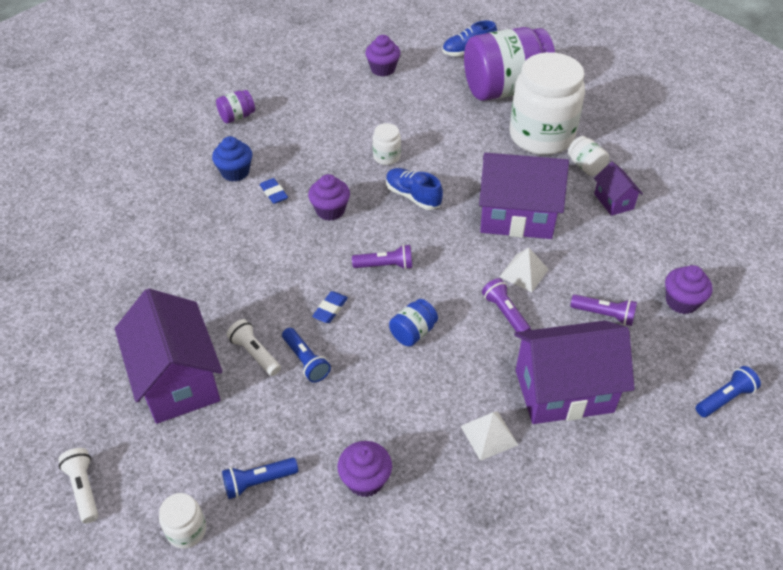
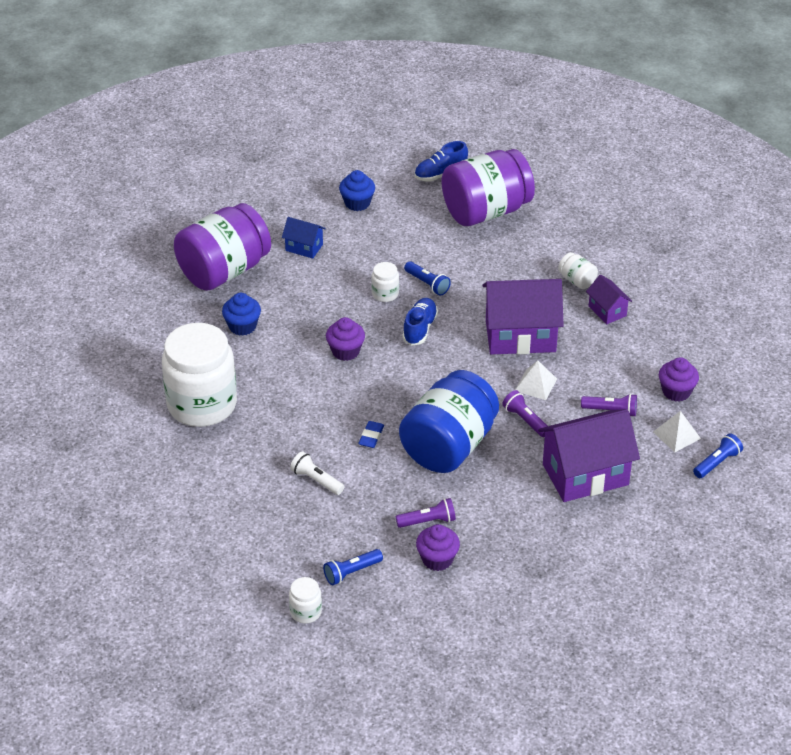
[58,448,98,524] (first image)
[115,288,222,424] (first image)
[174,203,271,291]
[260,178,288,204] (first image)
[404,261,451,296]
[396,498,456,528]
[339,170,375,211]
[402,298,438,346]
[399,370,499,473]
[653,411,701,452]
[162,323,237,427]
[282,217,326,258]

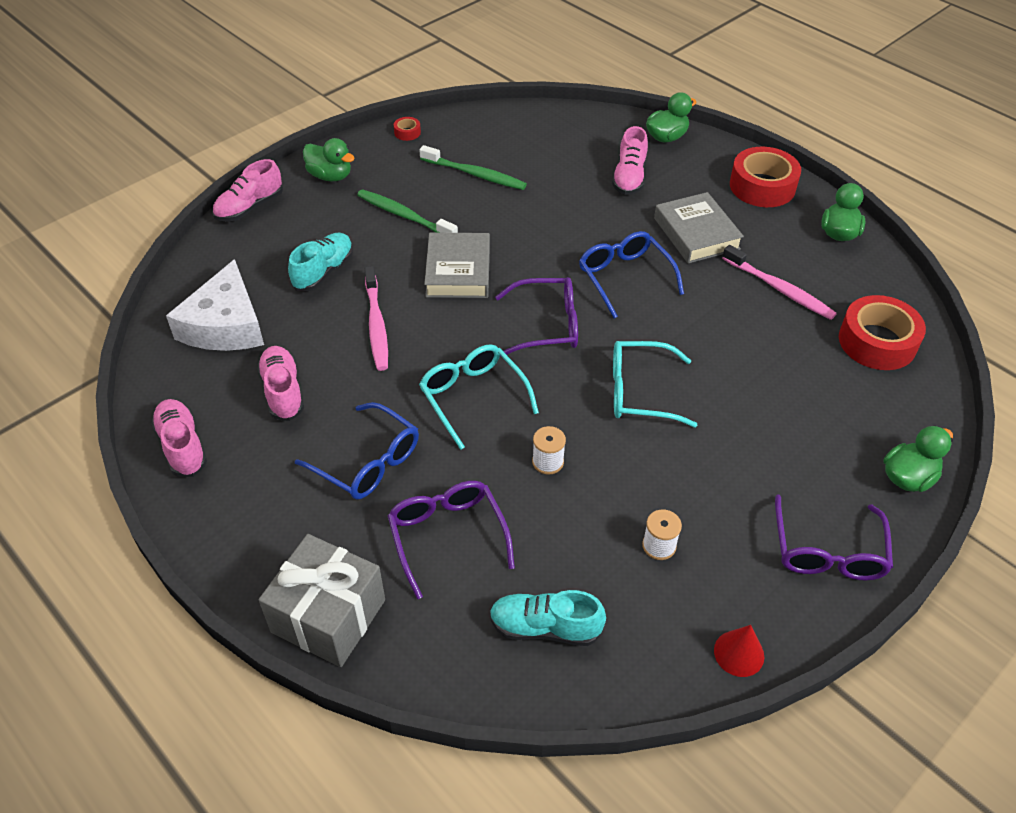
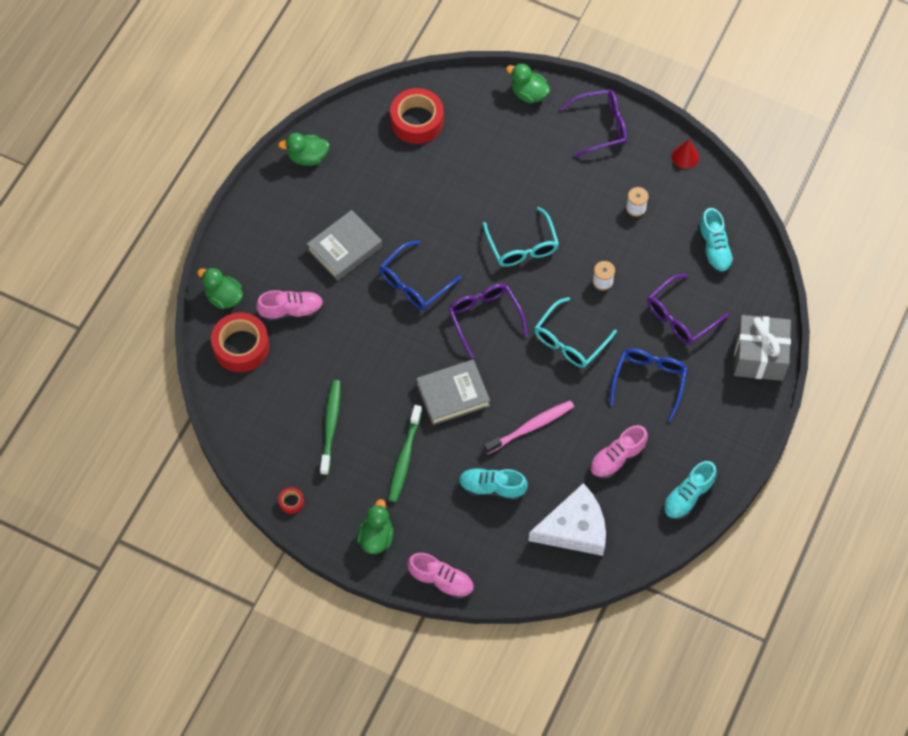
[663,461,717,520]
[722,245,837,320] (first image)
[211,313,269,372]

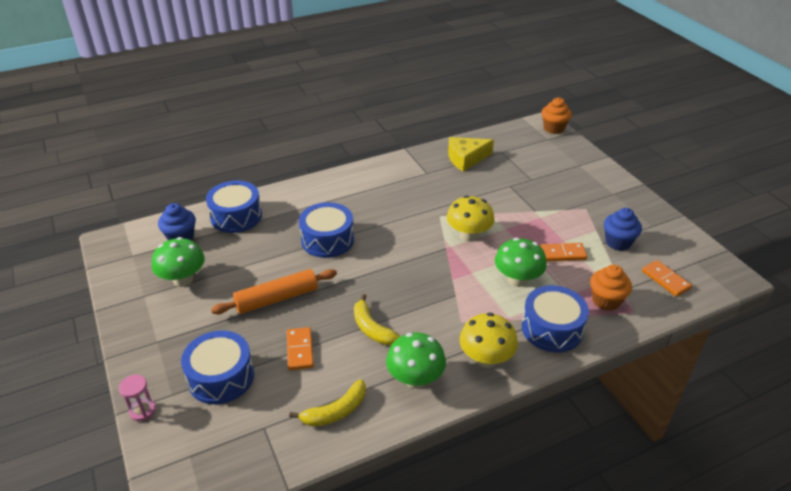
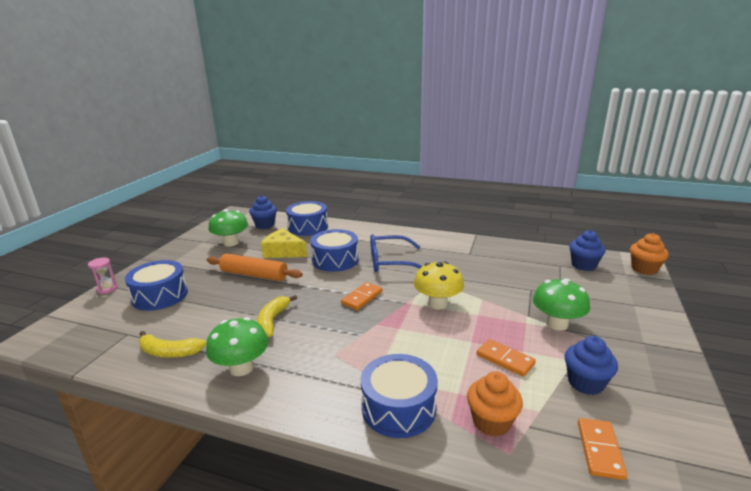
[341,282,382,310]
[261,228,307,258]
[459,313,518,368] (first image)
[533,279,590,331]
[370,234,422,272]
[569,230,606,271]

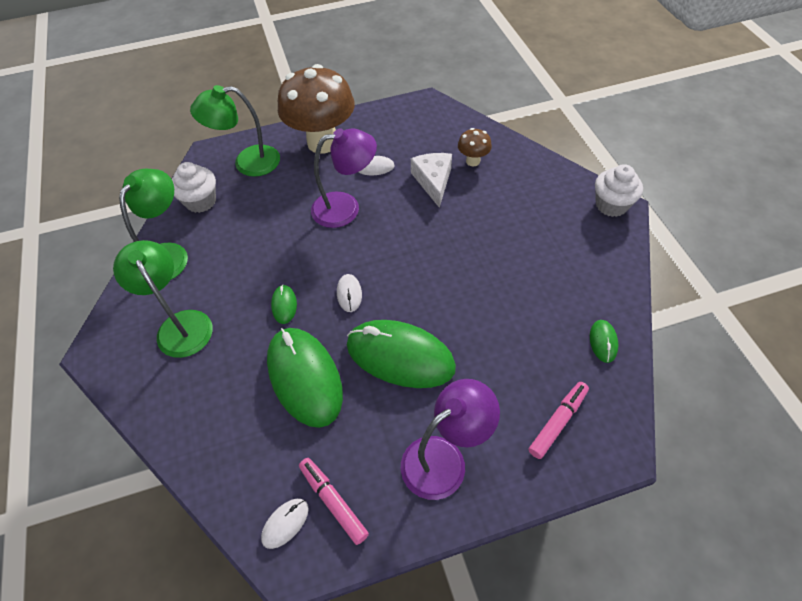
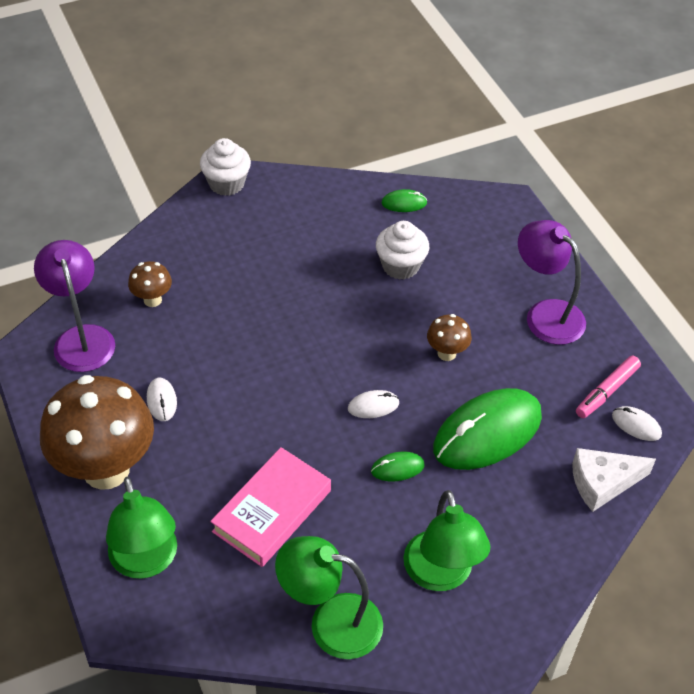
[404,490,490,591]
[376,221,429,280]
[34,240,115,372]
[427,314,472,361]
[572,448,656,512]
[529,382,589,459] (first image)
[210,447,331,567]

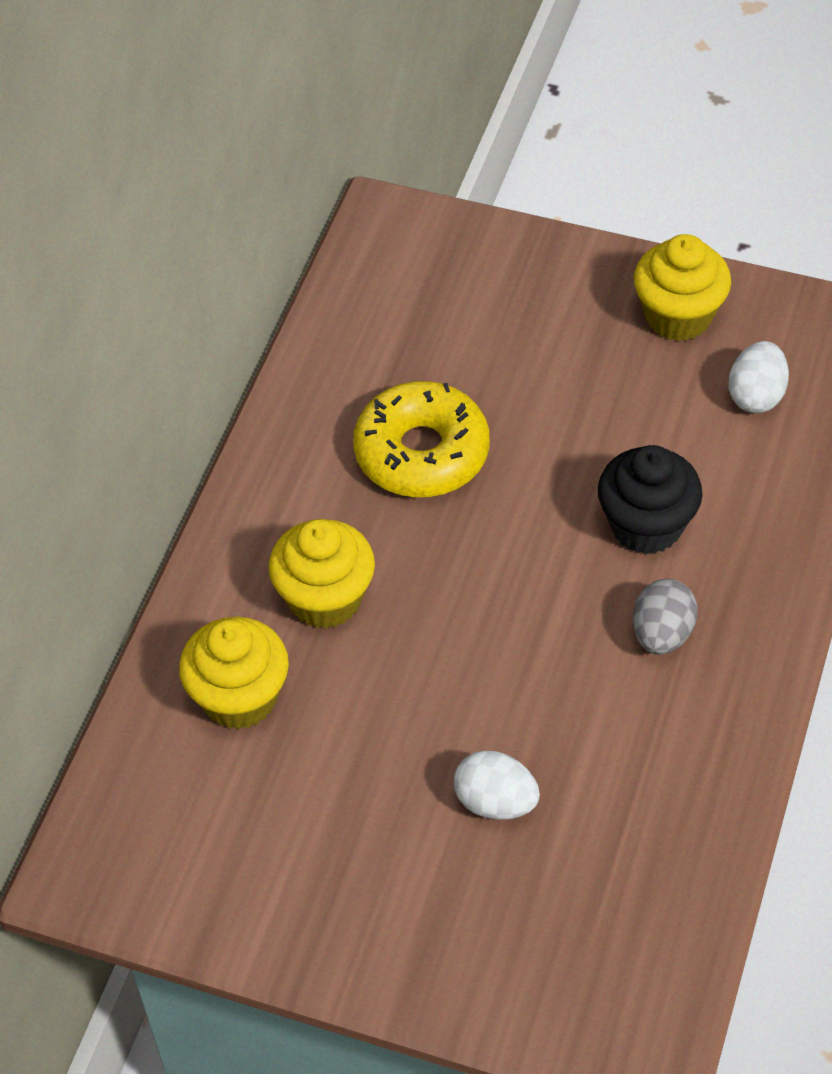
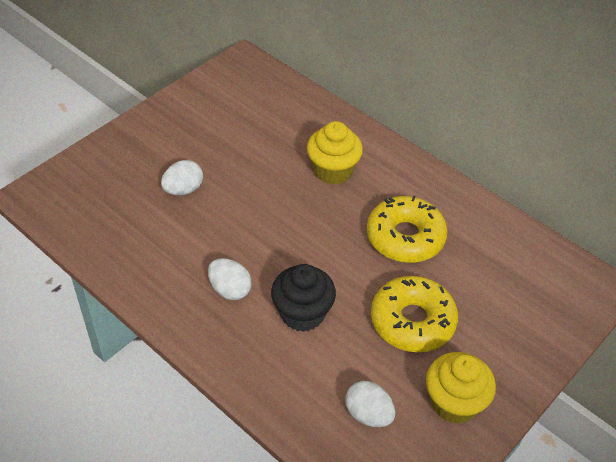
[179,617,289,729] (first image)
[208,258,252,300]
[371,276,458,352]

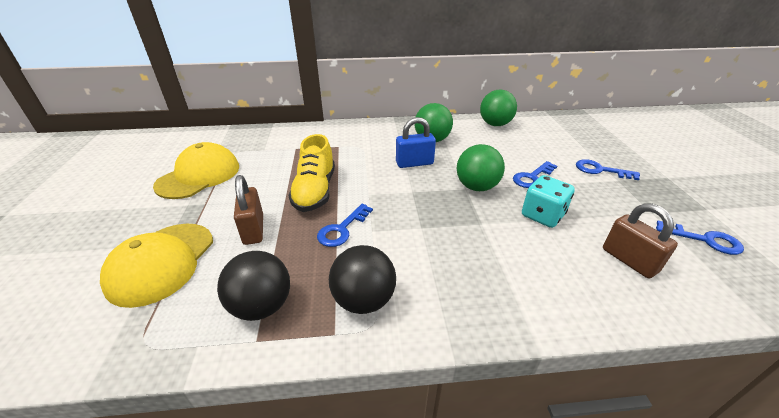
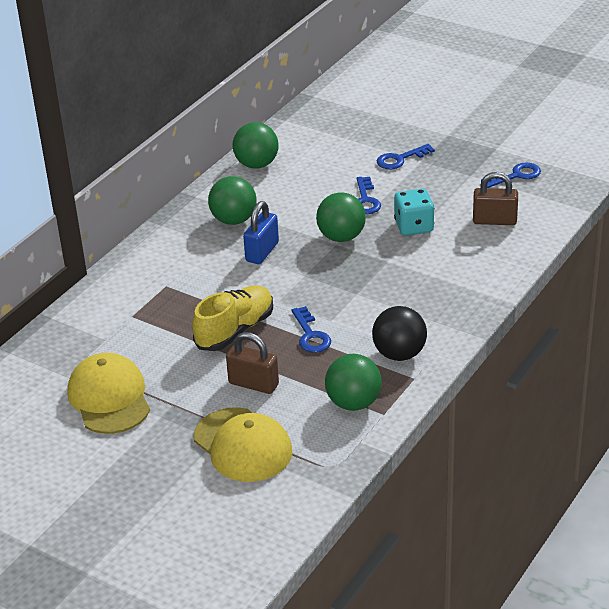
[325,354,382,411]
[192,285,273,351]

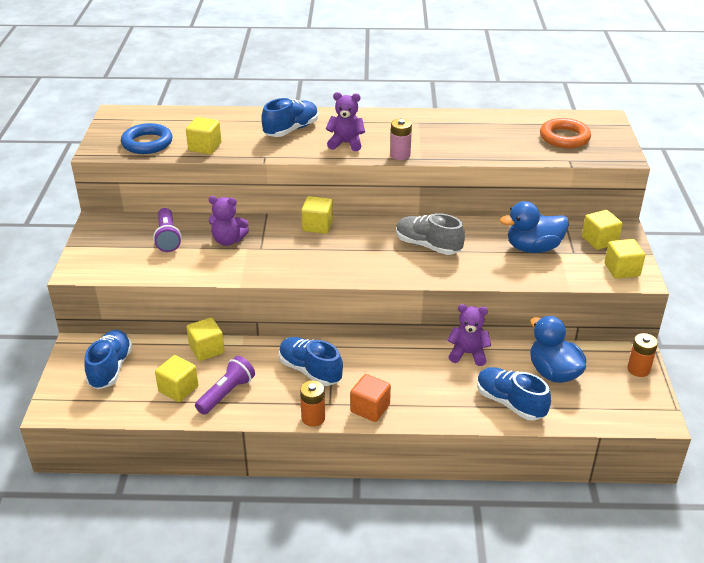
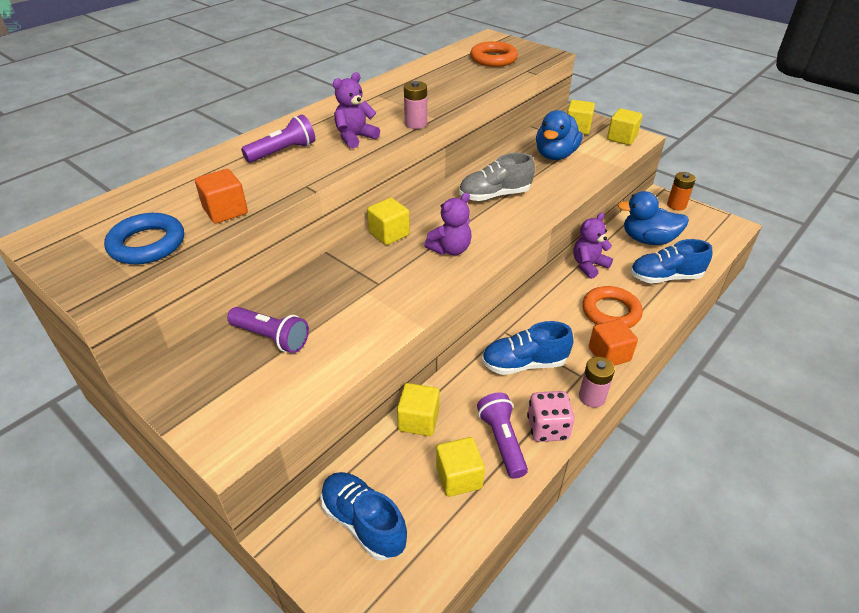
[195,169,248,224]
[424,193,472,255]
[241,114,315,163]
[579,357,615,408]
[527,391,575,442]
[582,286,643,328]

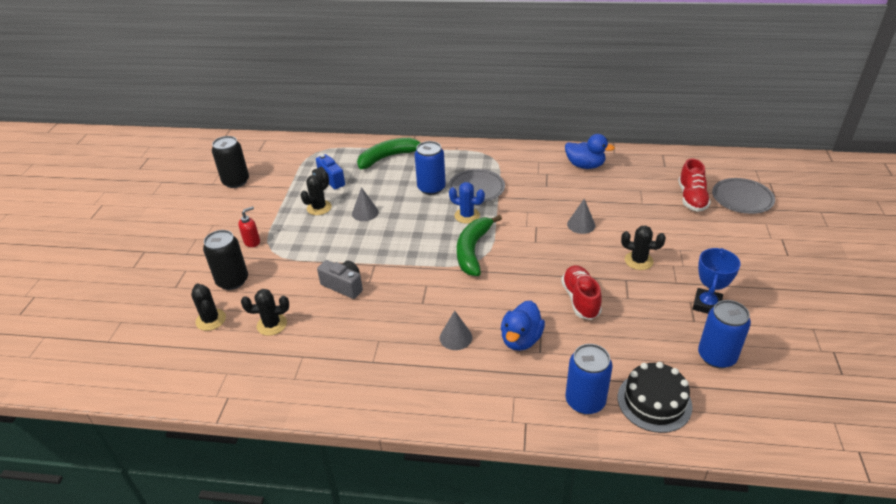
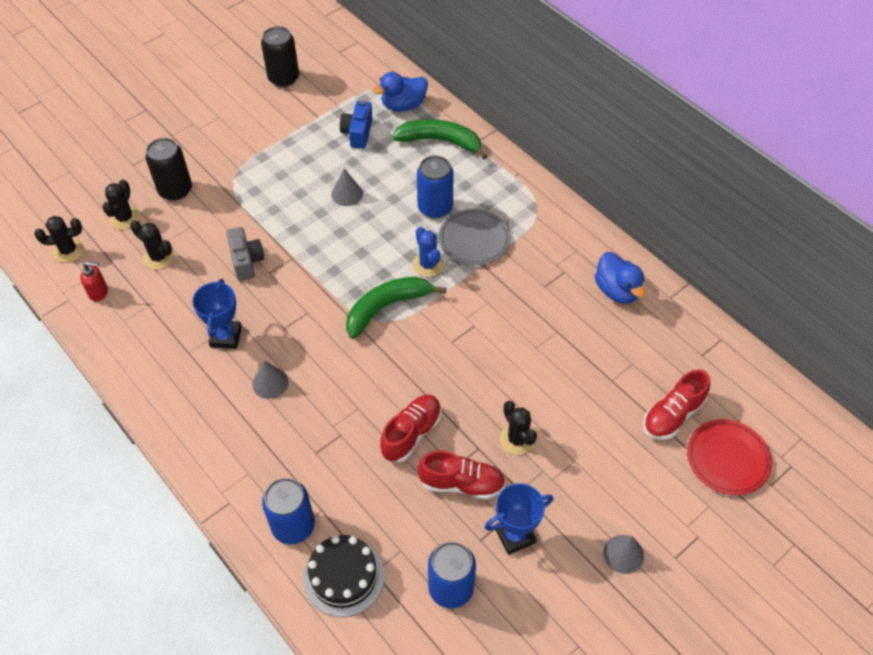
[80,262,108,302]
[34,216,84,263]
[373,72,428,112]
[603,535,644,574]
[687,419,772,495]
[192,279,242,349]
[418,451,505,500]

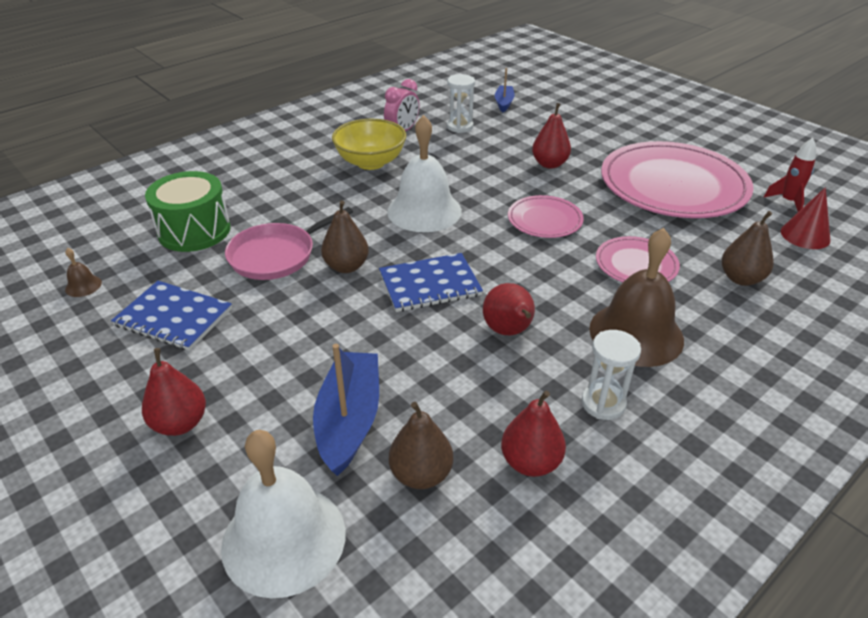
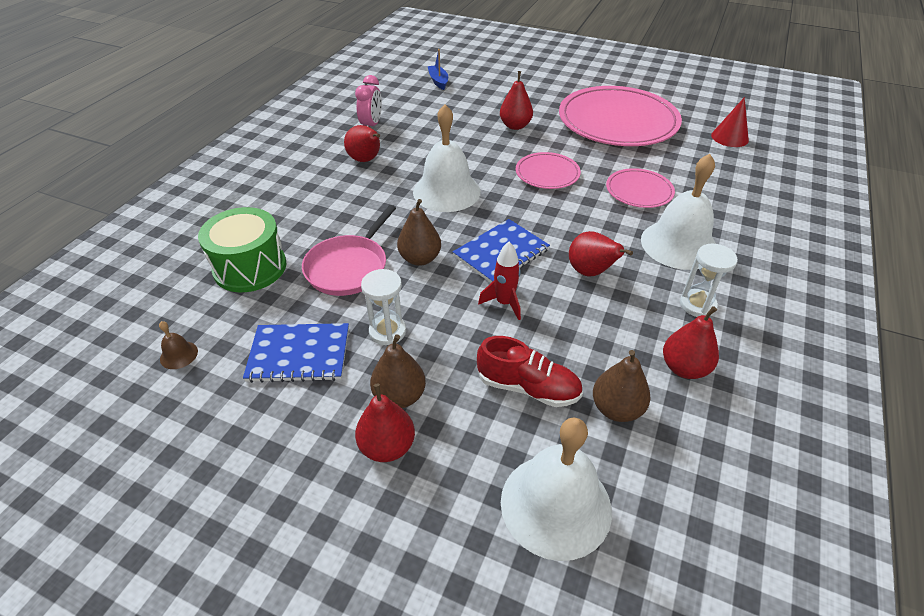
[477,336,583,407]
[344,125,380,162]
[361,269,406,345]
[641,154,716,270]
[370,334,426,408]
[478,242,521,320]

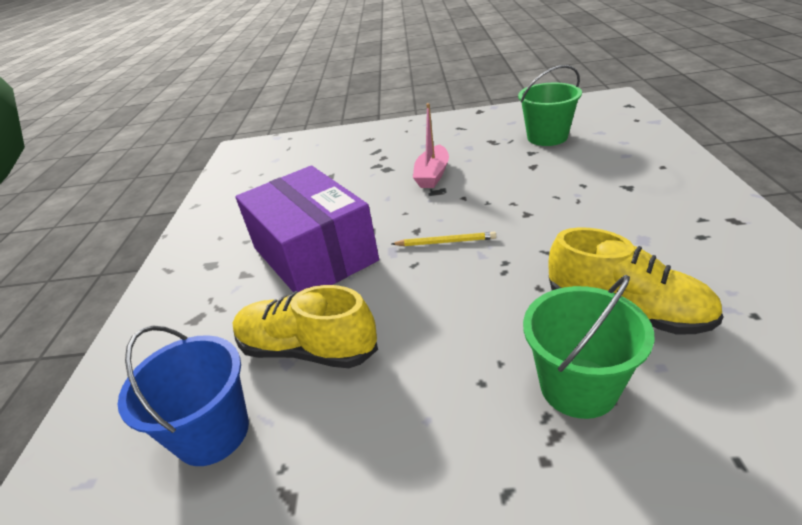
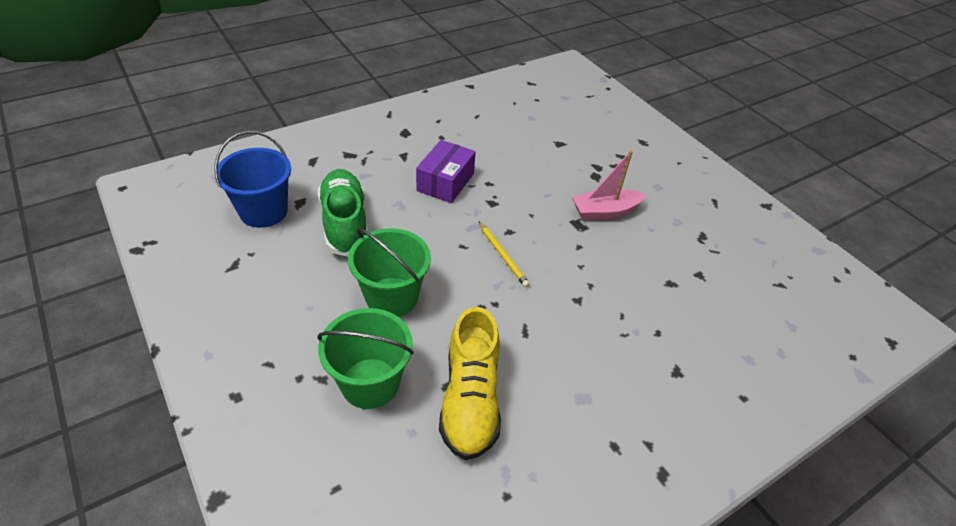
[318,169,368,257]
[416,140,476,203]
[348,228,431,317]

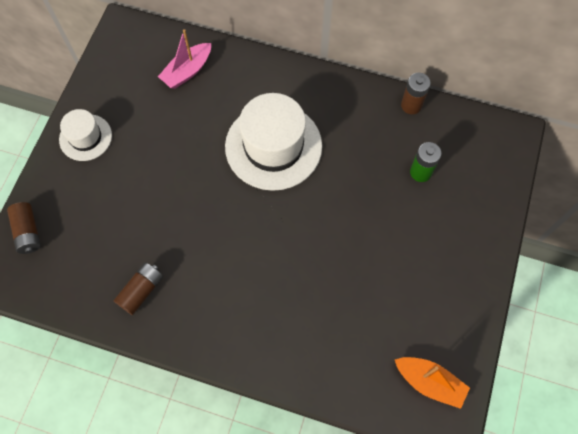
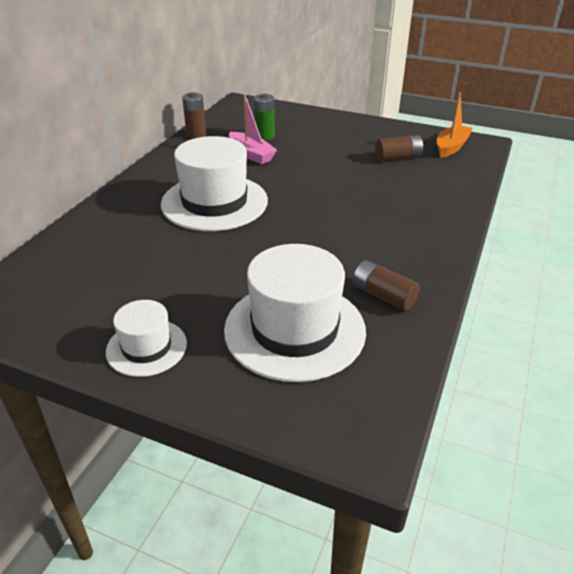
[375,135,423,161]
[229,94,277,164]
[224,244,366,382]

